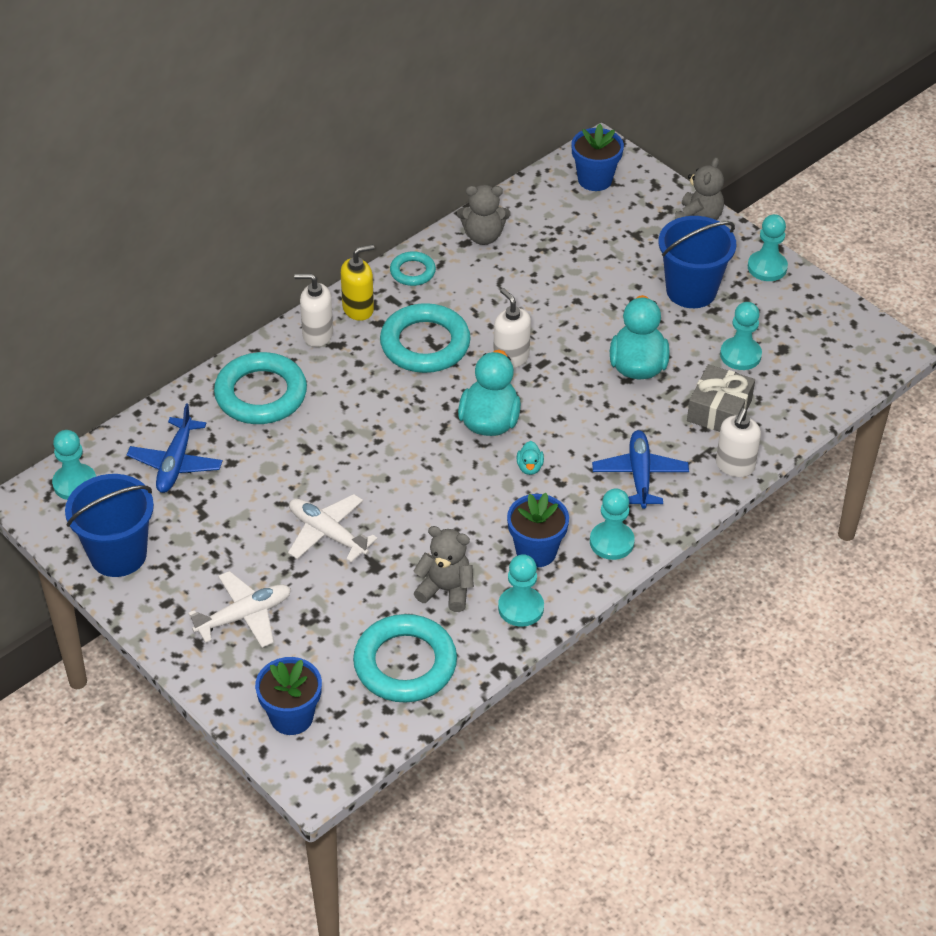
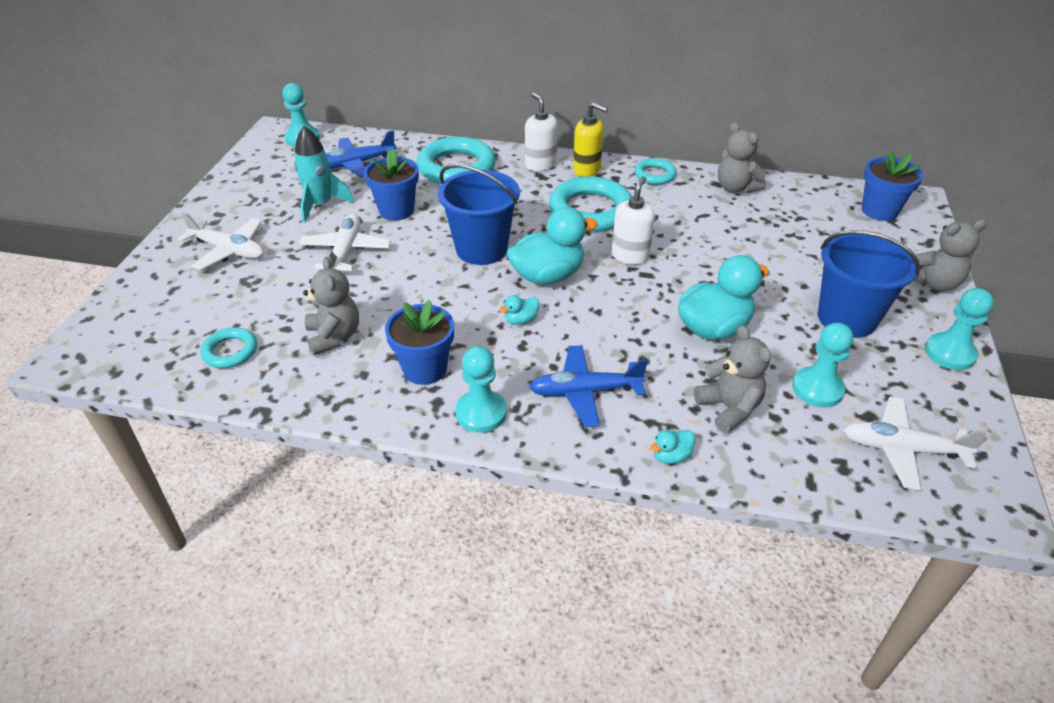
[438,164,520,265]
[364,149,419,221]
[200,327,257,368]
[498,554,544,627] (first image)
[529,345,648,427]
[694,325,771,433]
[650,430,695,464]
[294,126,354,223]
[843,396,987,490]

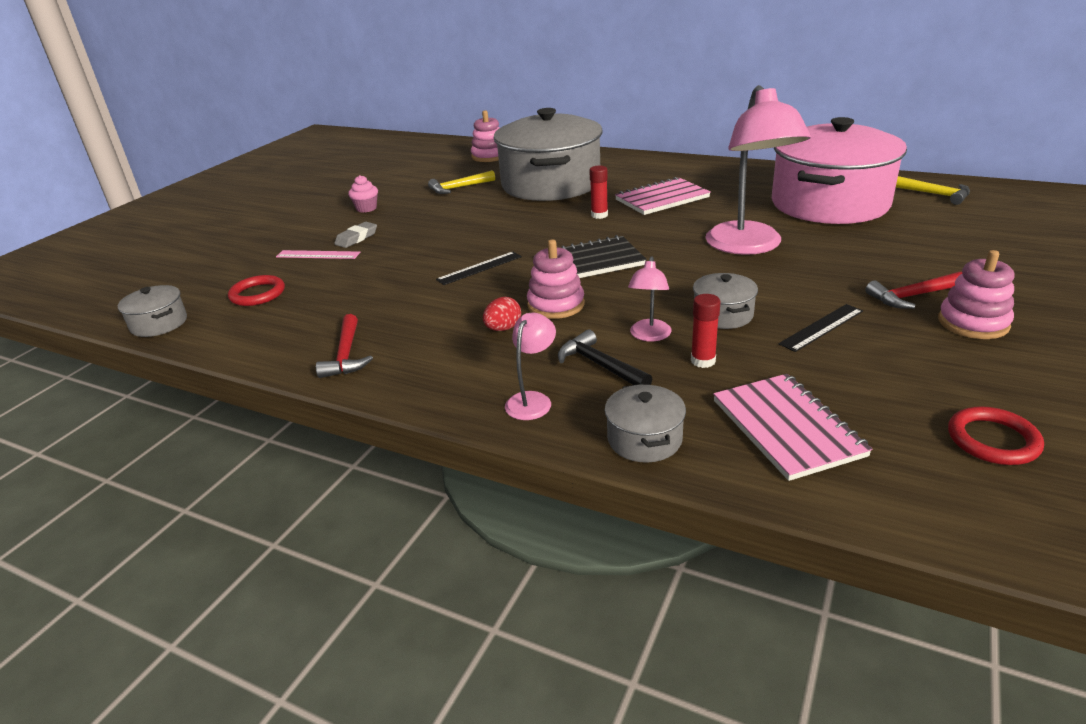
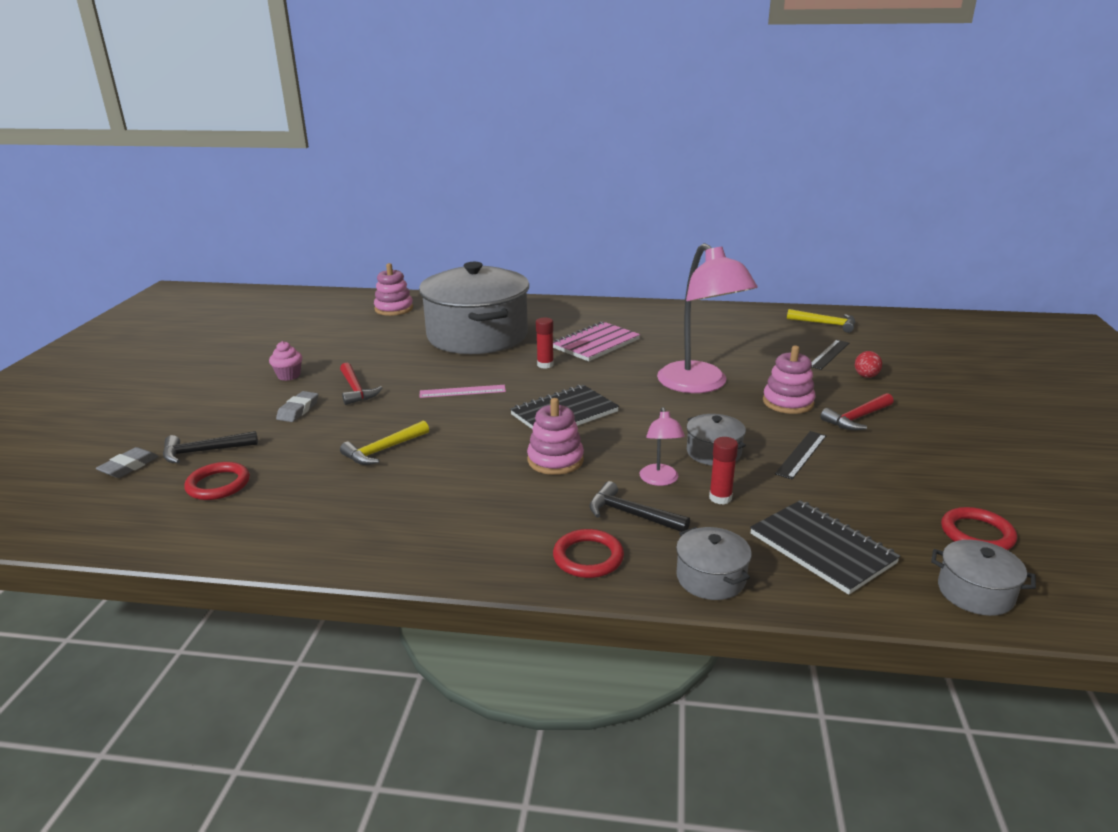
[931,540,1036,616]
[420,385,506,398]
[340,363,383,405]
[340,420,429,465]
[811,340,849,370]
[855,351,882,378]
[553,529,624,578]
[750,500,900,595]
[772,117,907,224] (first image)
[763,346,815,414]
[96,447,159,478]
[163,431,258,463]

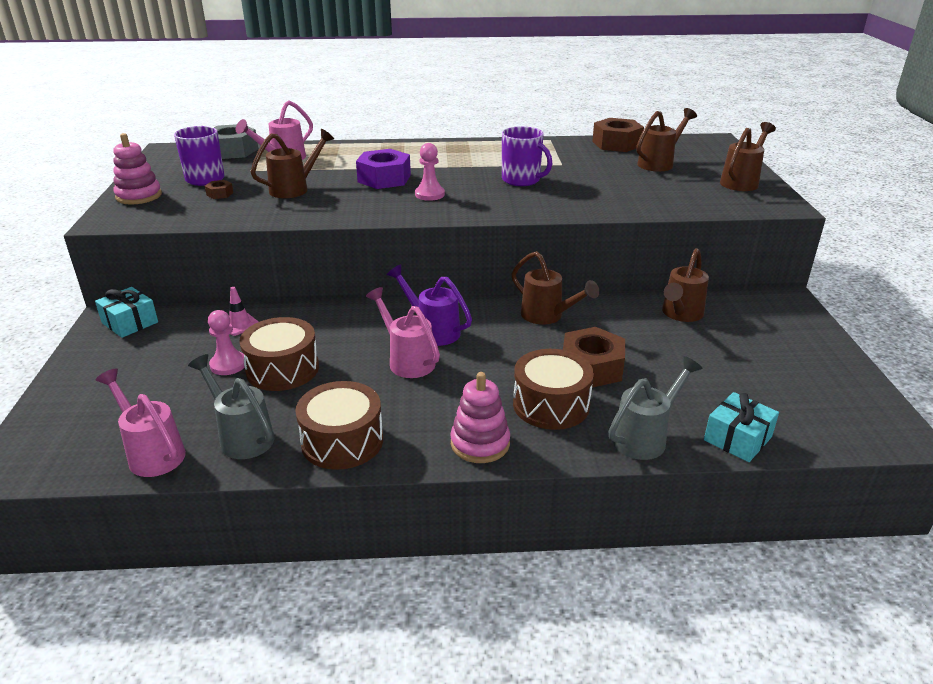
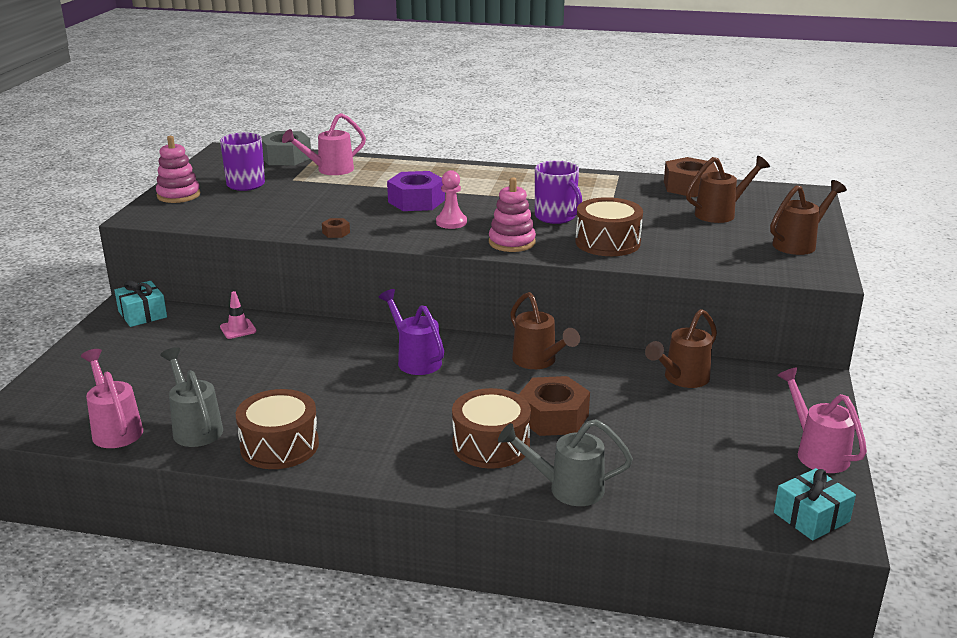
[322,218,350,238]
[208,310,244,375] (first image)
[575,197,643,256]
[251,129,334,198] (first image)
[777,367,867,473]
[489,177,536,252]
[498,419,633,506]
[774,468,856,541]

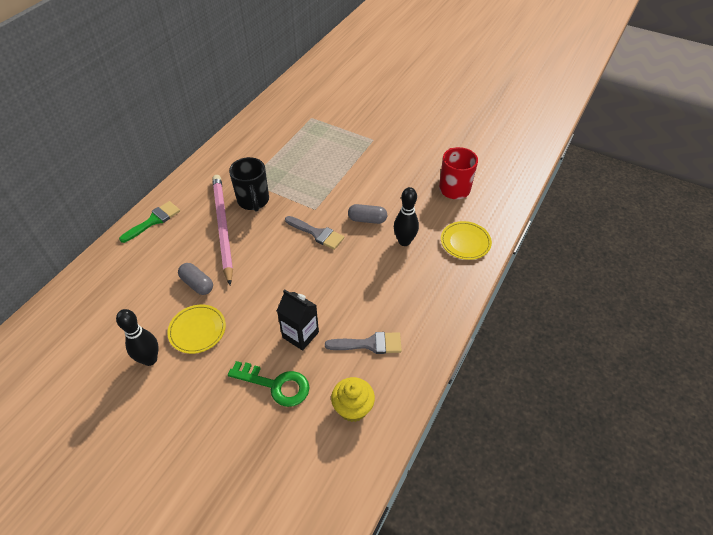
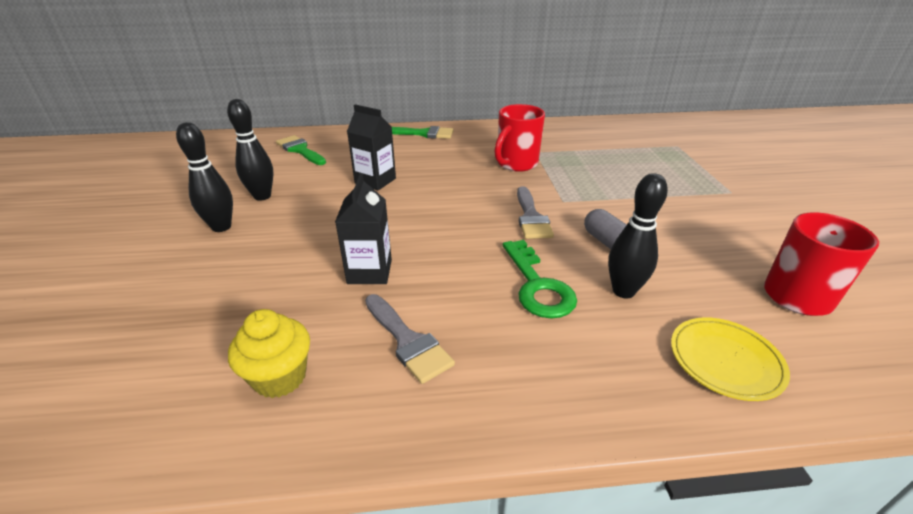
[167,305,226,354] (first image)
[347,104,396,191]
[212,175,233,285] (first image)
[503,240,577,319]
[494,104,545,172]
[176,122,233,232]
[276,135,326,165]

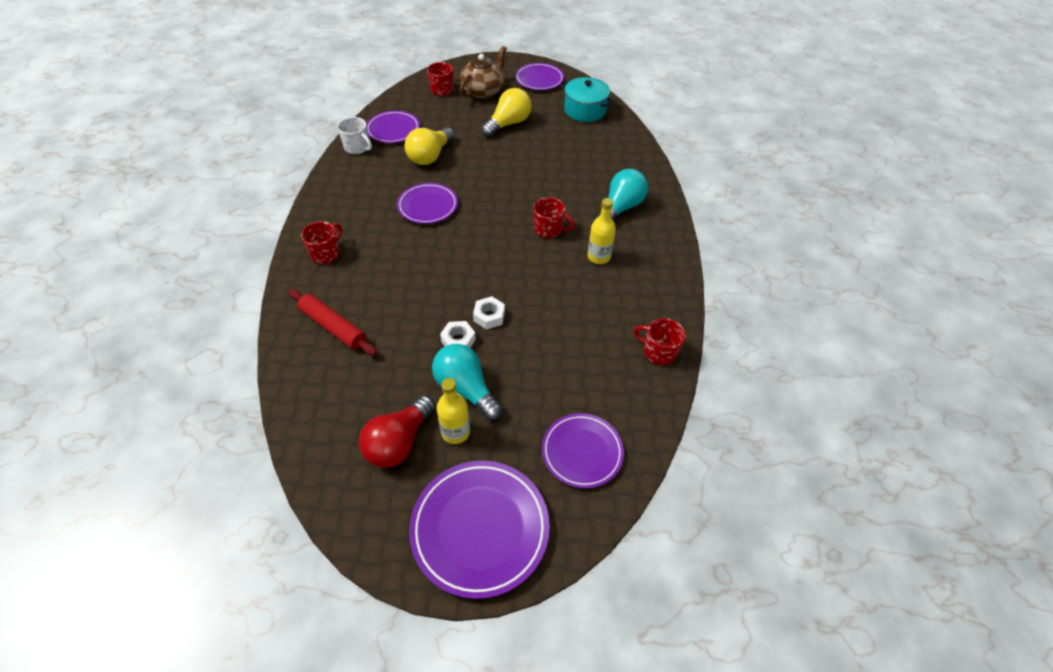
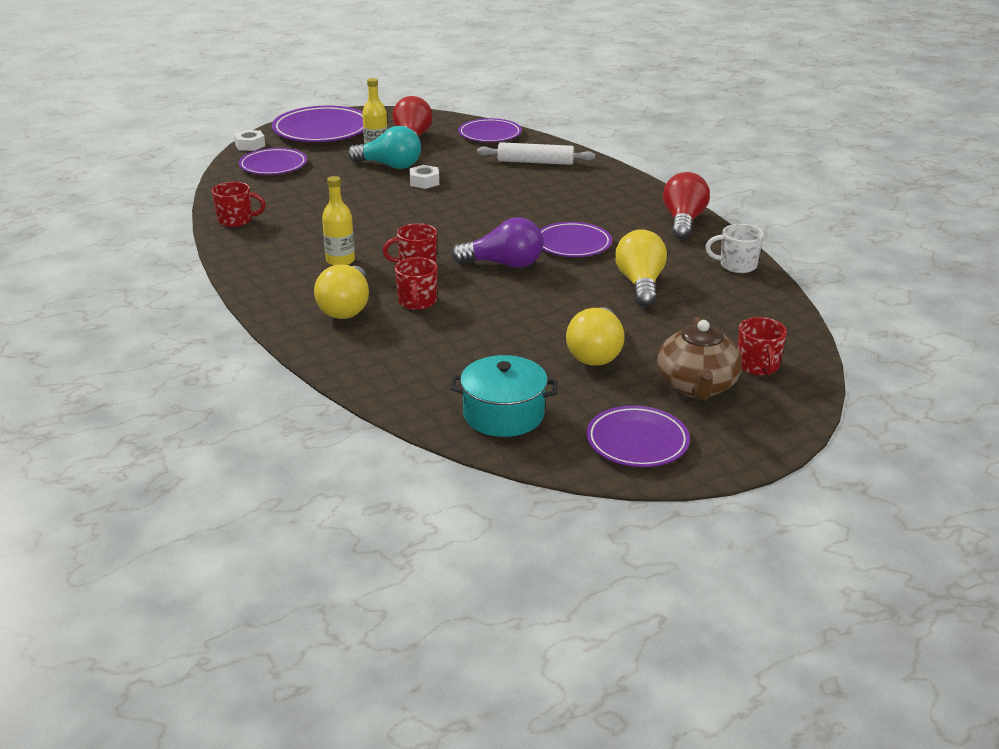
[477,142,595,165]
[395,257,438,310]
[458,118,522,142]
[234,130,265,151]
[314,264,369,319]
[451,217,543,268]
[663,172,710,240]

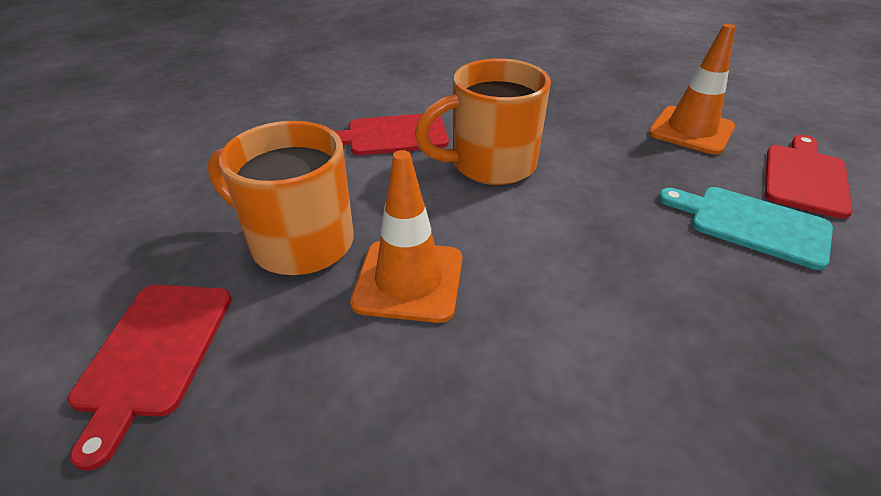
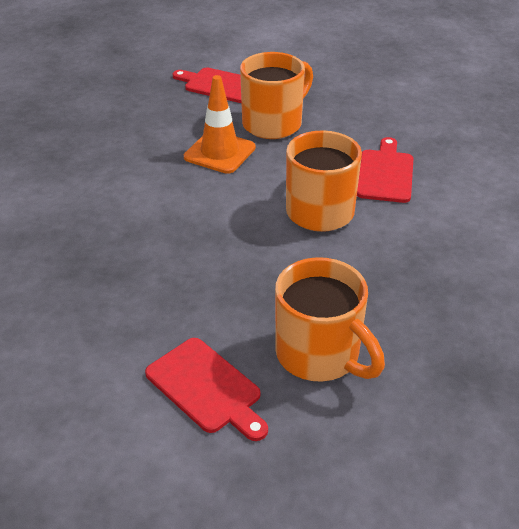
[275,257,385,382]
[658,187,833,270] (first image)

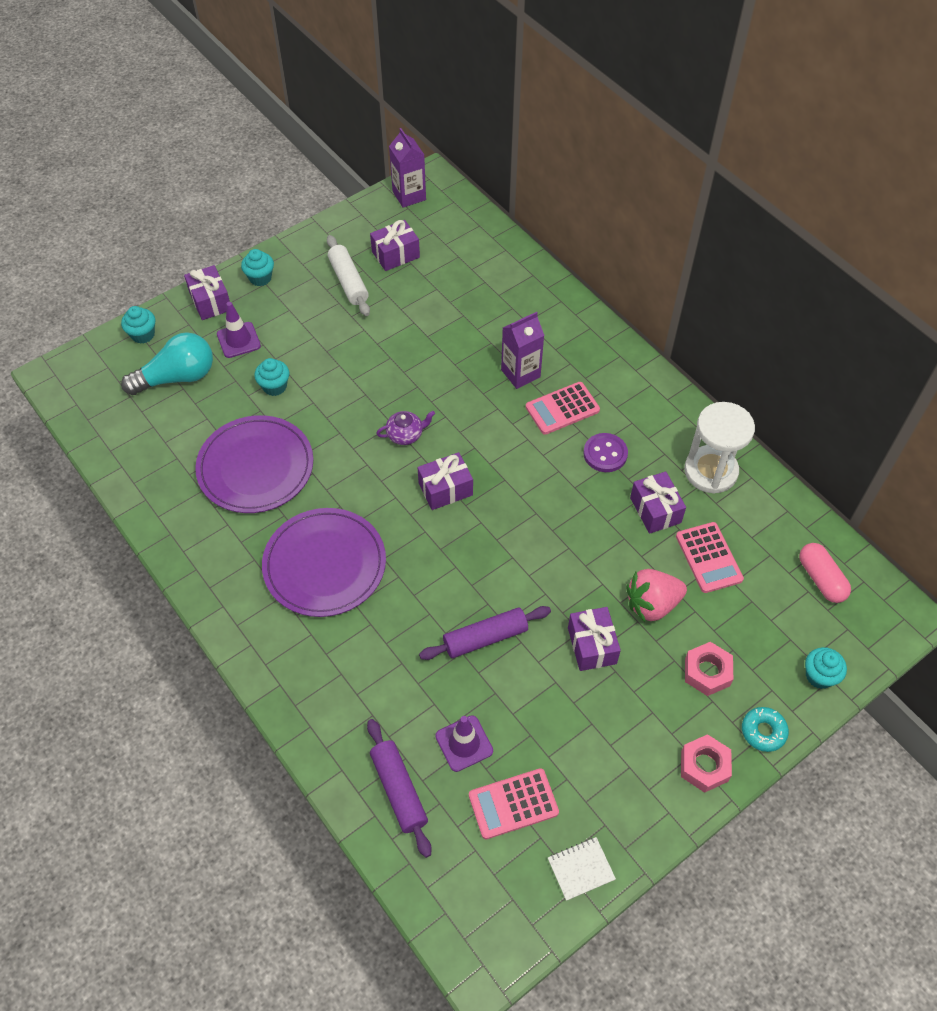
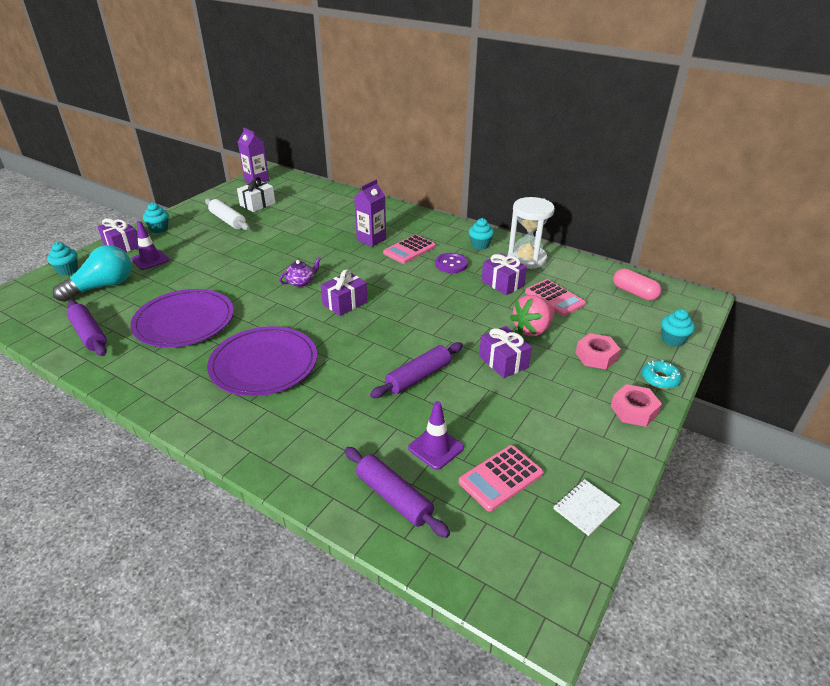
[469,218,494,250]
[237,177,275,212]
[67,300,107,356]

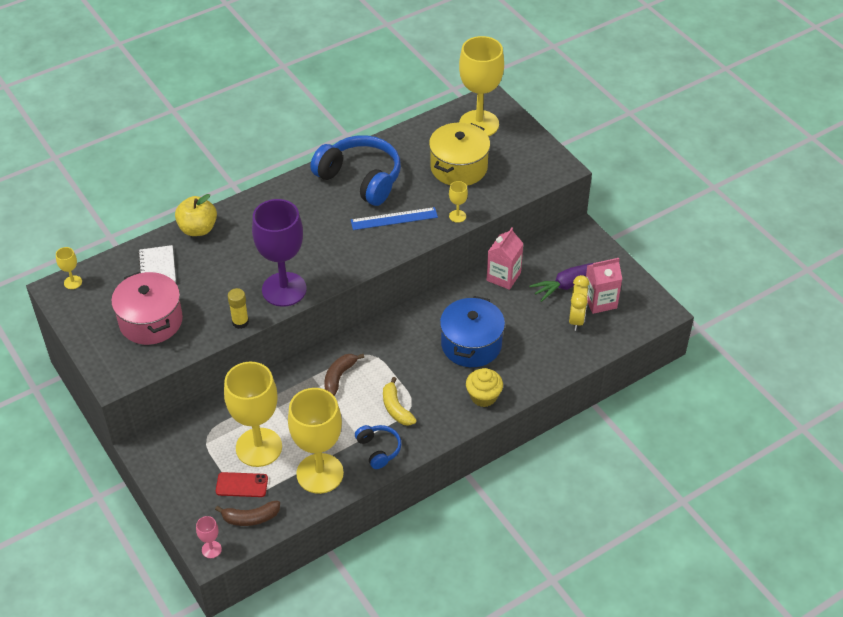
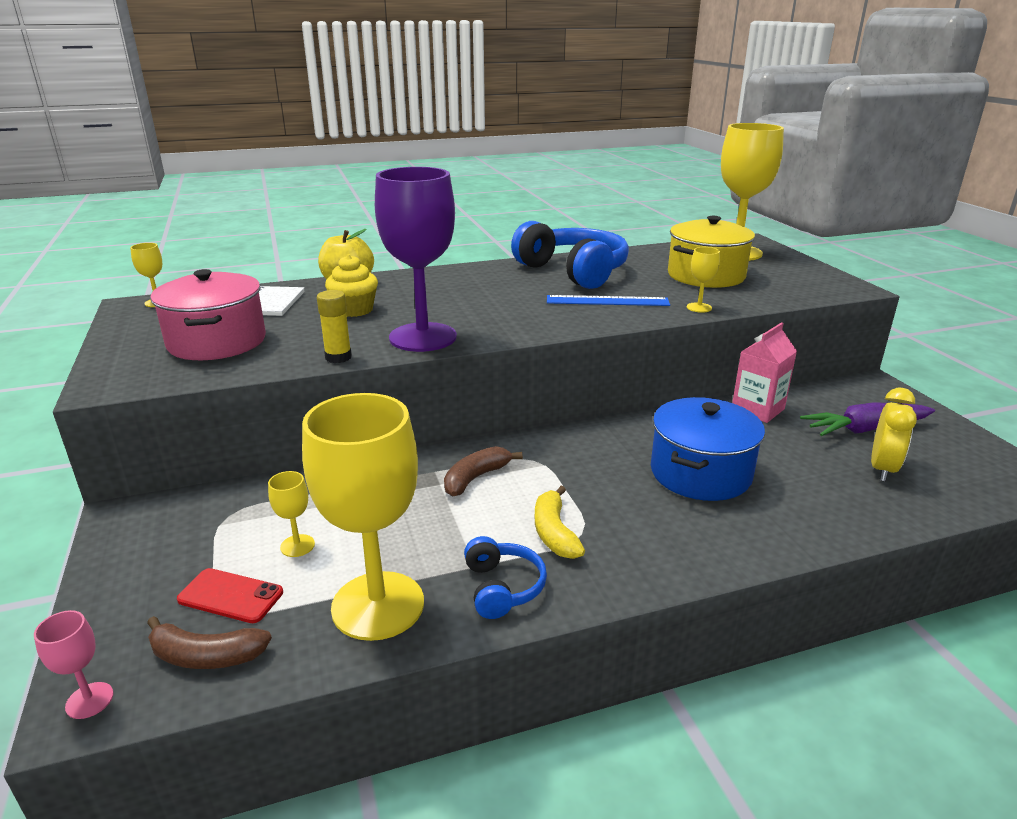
[268,471,315,557]
[325,254,378,317]
[586,258,622,314] (first image)

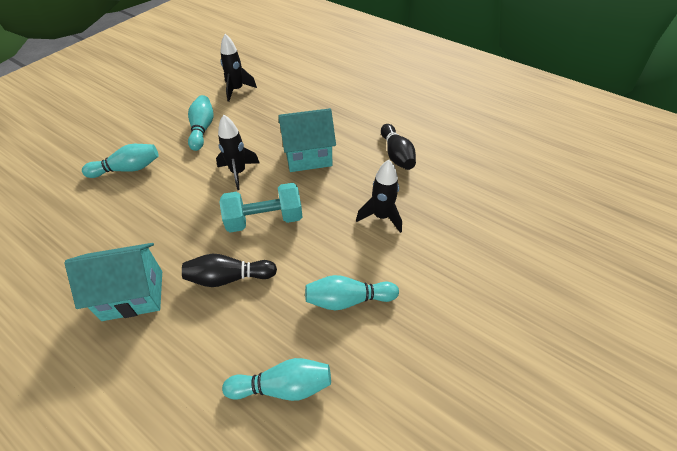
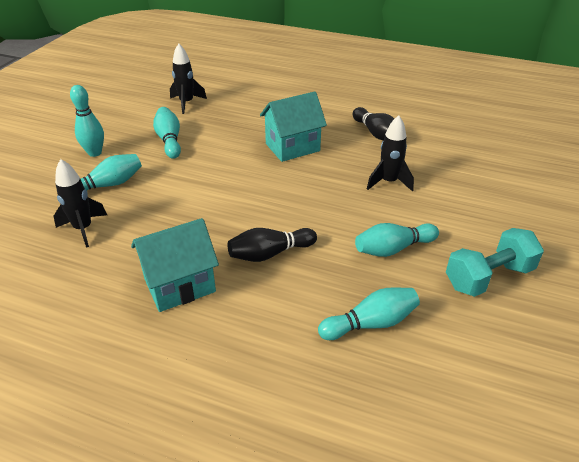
[53,159,107,248]
[446,228,544,297]
[70,85,104,157]

